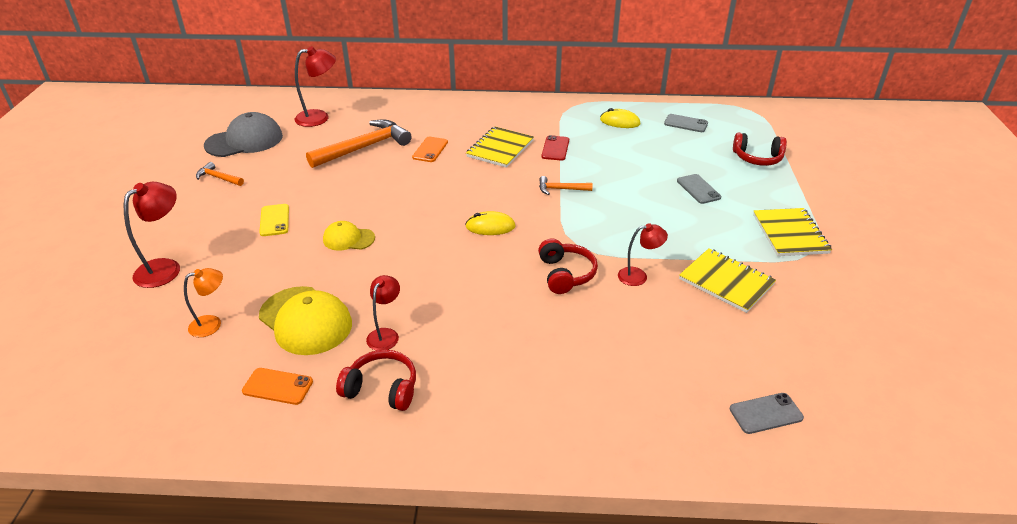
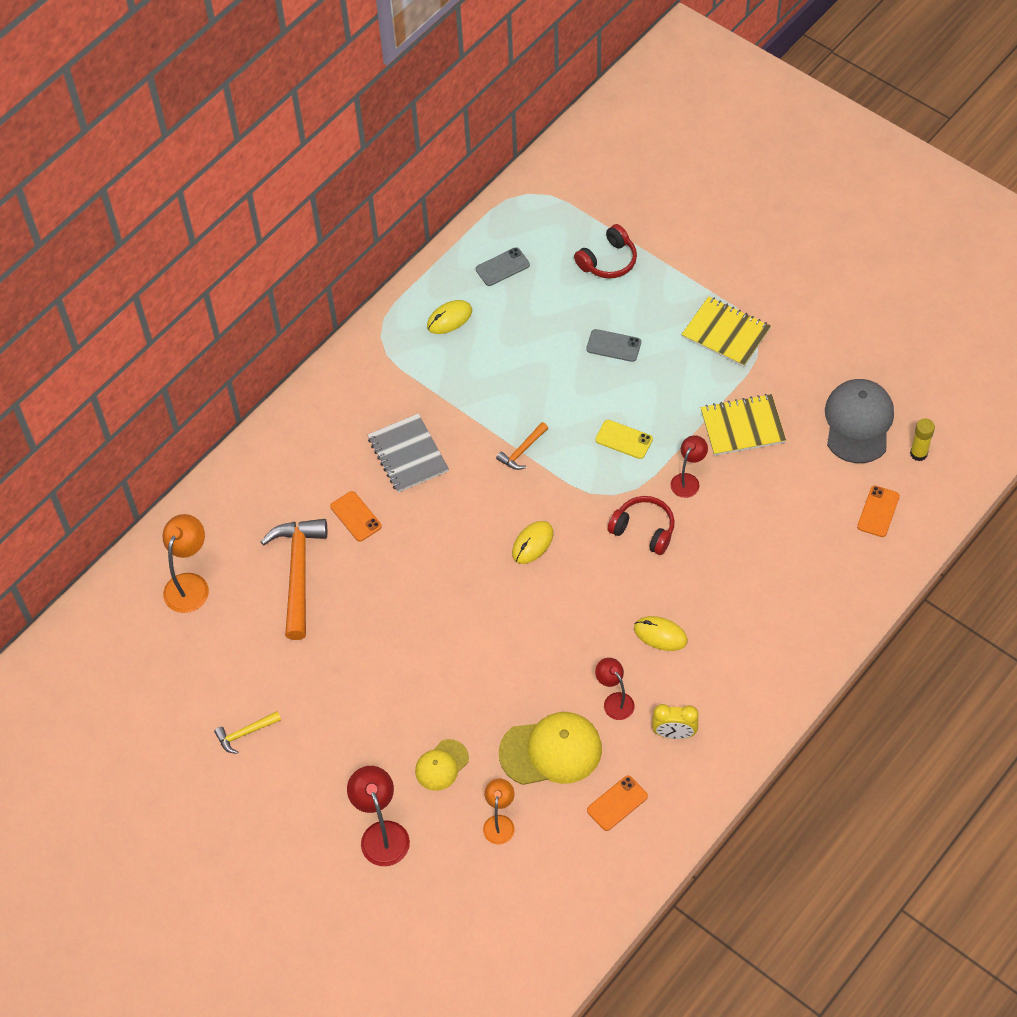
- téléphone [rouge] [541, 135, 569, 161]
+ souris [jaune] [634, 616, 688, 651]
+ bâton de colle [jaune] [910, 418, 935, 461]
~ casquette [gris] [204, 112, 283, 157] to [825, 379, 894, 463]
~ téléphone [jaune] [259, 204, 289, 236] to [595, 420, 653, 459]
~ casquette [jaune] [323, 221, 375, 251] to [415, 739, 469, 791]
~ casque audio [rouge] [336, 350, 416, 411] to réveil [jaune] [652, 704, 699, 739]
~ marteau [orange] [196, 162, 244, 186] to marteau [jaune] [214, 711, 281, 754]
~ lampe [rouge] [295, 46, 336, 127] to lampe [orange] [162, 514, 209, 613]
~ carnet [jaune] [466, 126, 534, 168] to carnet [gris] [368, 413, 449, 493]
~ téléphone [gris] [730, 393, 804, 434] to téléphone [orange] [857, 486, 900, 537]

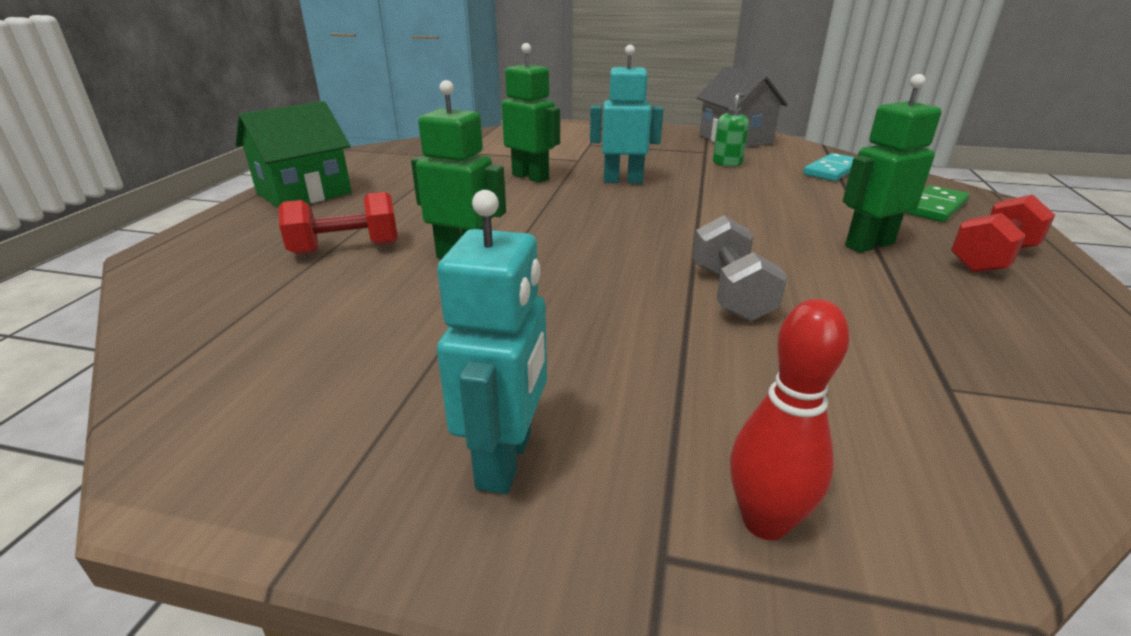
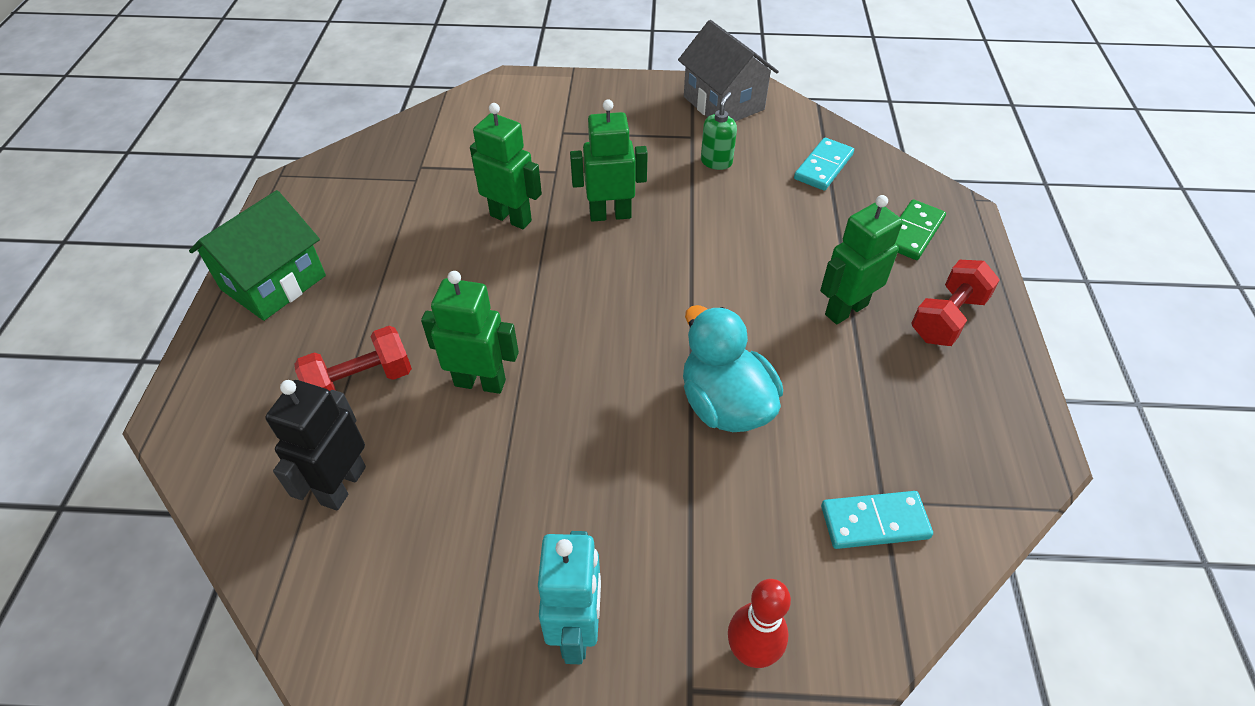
+ robot [noir] [265, 380, 366, 511]
+ domino [turquoise] [821, 491, 933, 549]
~ haltère [gris] [693, 215, 787, 322] to canard [turquoise] [683, 305, 783, 432]
~ robot [turquoise] [590, 45, 663, 184] to robot [vert] [570, 99, 648, 222]

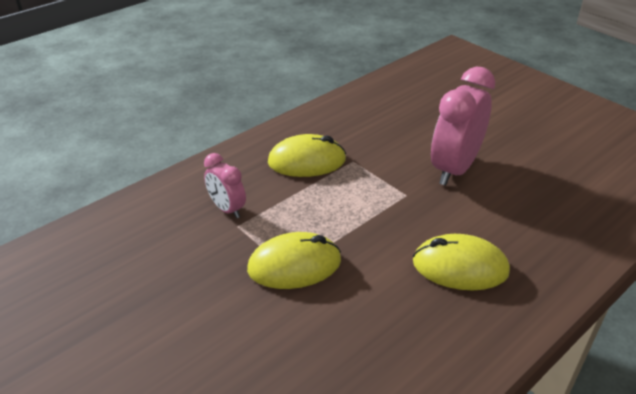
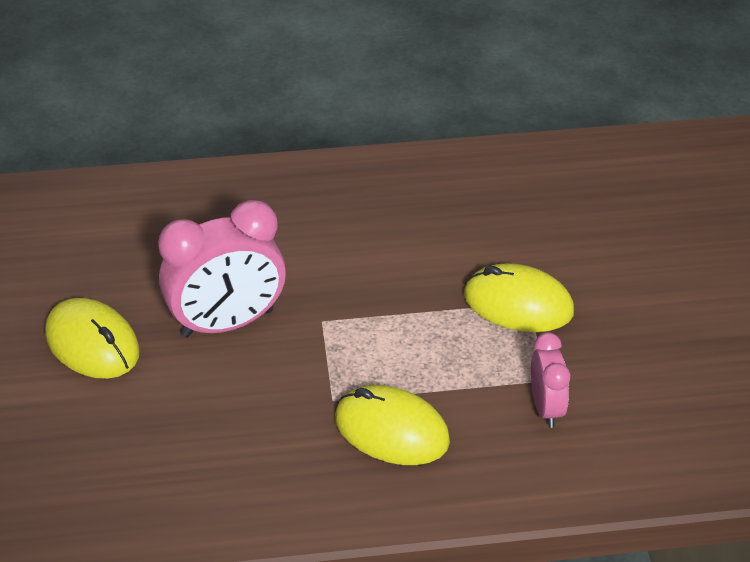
~ souris [jaune] [413, 234, 510, 290] to [45, 298, 140, 379]

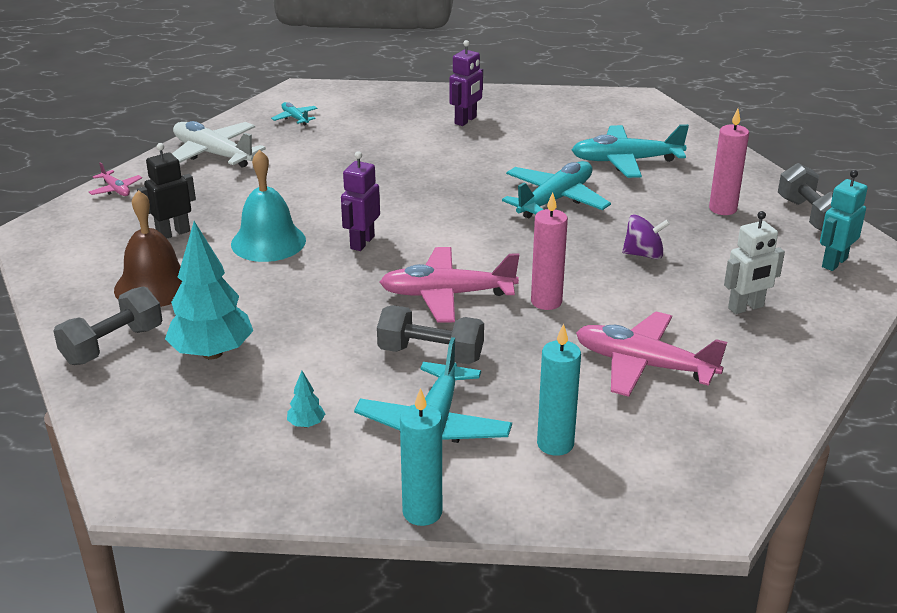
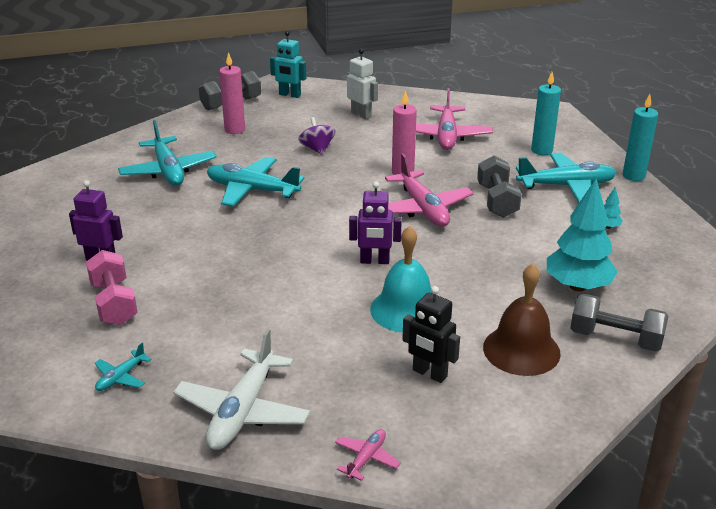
+ haltère [rose] [86, 250, 138, 325]

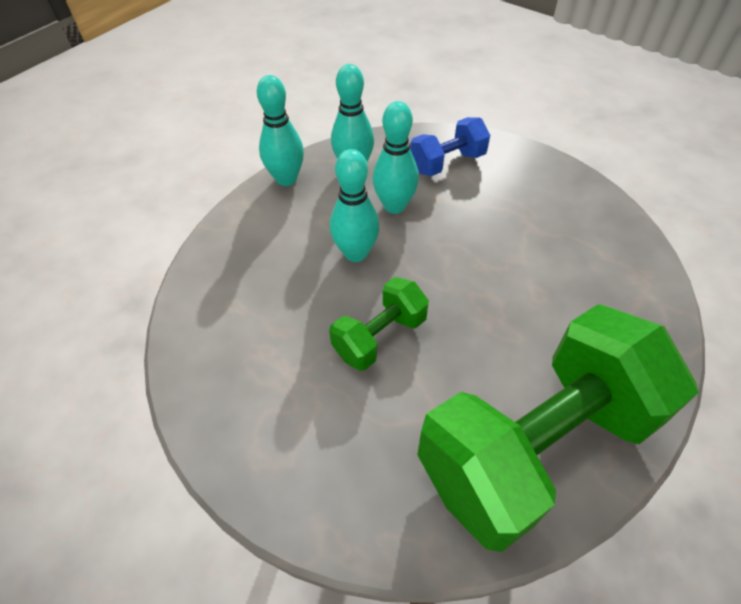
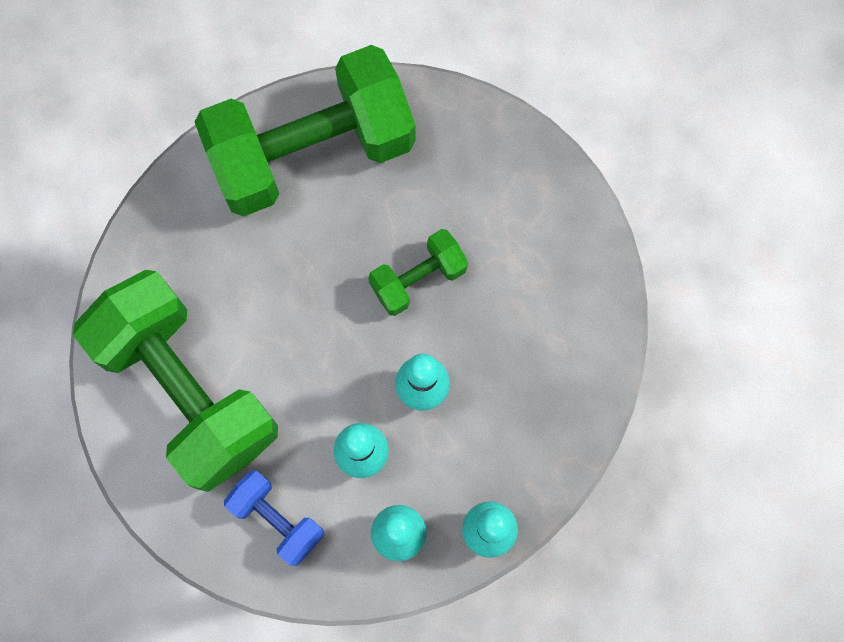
+ haltère [vert] [73, 270, 278, 492]
~ haltère [bleu] [410, 117, 490, 176] = [224, 470, 324, 566] 60 degrees clockwise

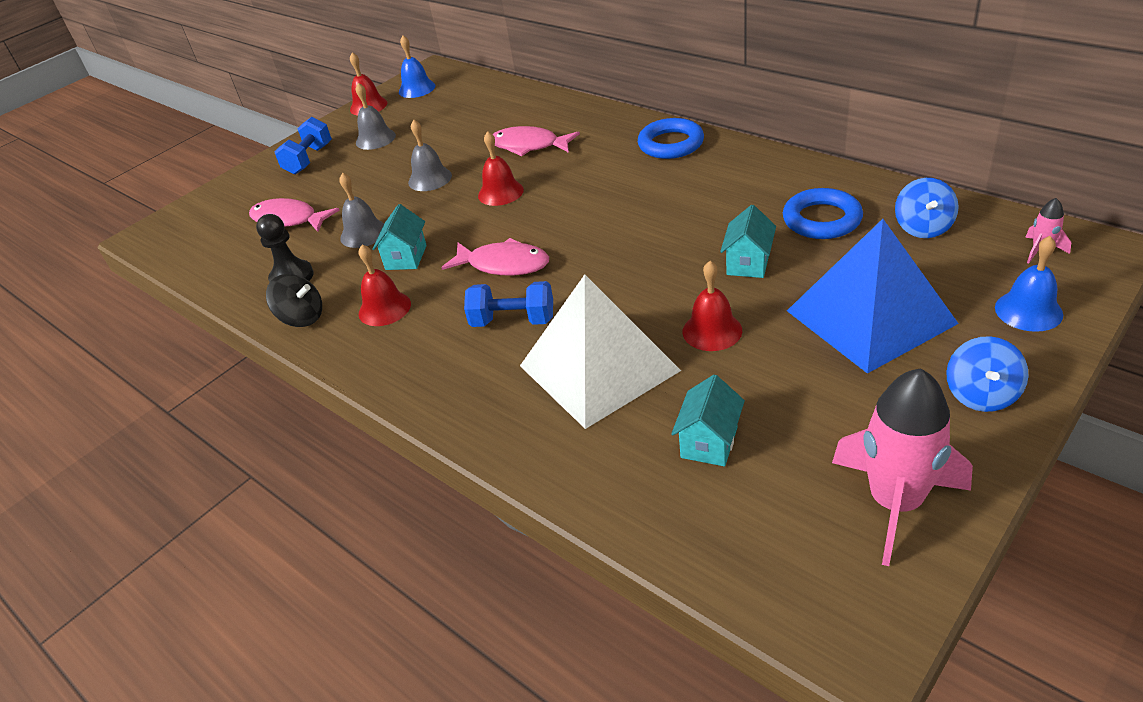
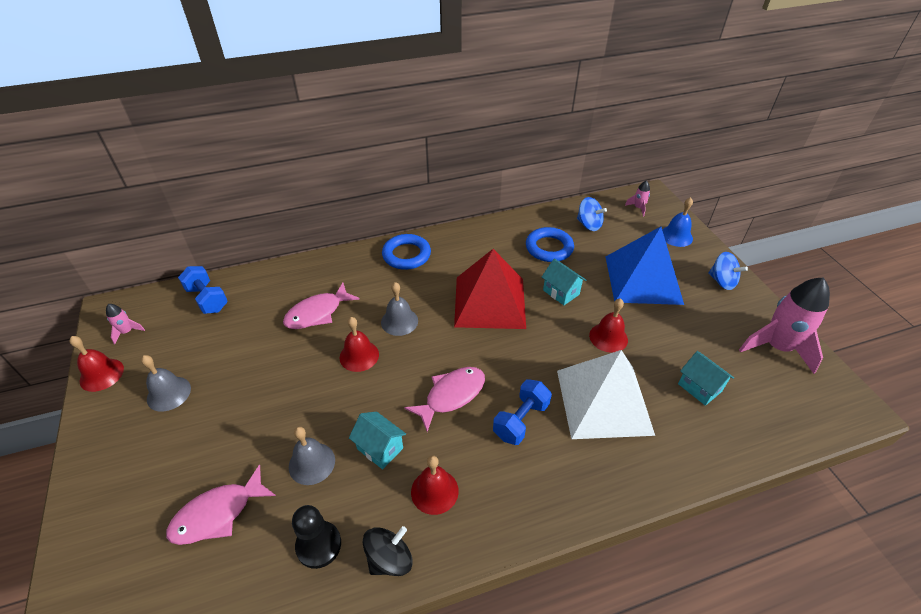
+ pyramide [rouge] [454, 249, 526, 329]
~ haltère [bleu] [275, 117, 332, 174] to [178, 266, 228, 314]
~ cloche [gris] [408, 120, 452, 191] to [381, 282, 418, 336]
~ cloche [bleu] [399, 35, 436, 98] to fusée [rose] [106, 304, 145, 344]

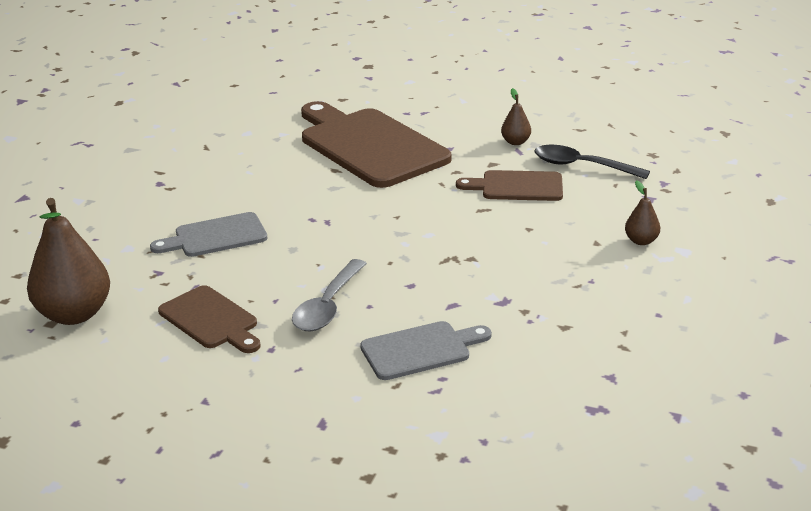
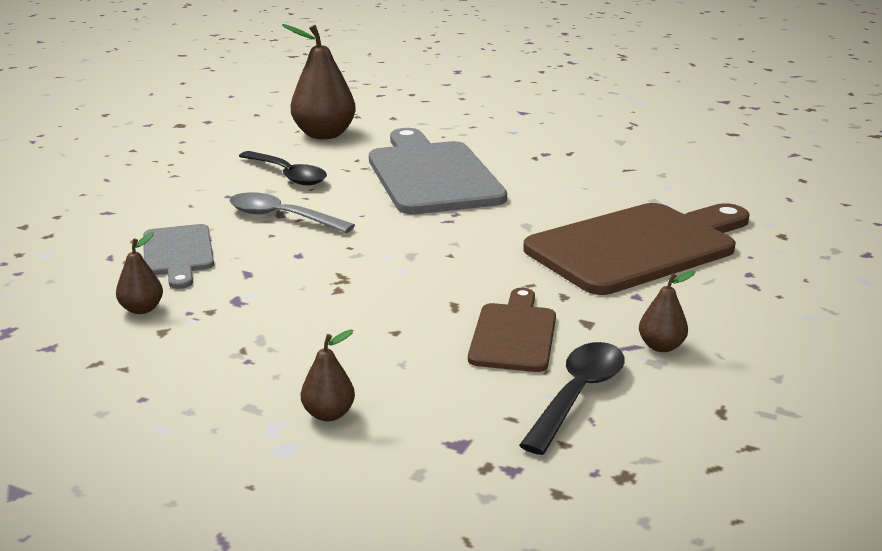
+ poire [marron] [116, 232, 163, 314]
~ planche à découper [marron] [158, 285, 261, 353] to cuillère [noir] [239, 151, 327, 185]
~ planche à découper [gris] [150, 212, 268, 257] = [369, 128, 507, 214] x1.92

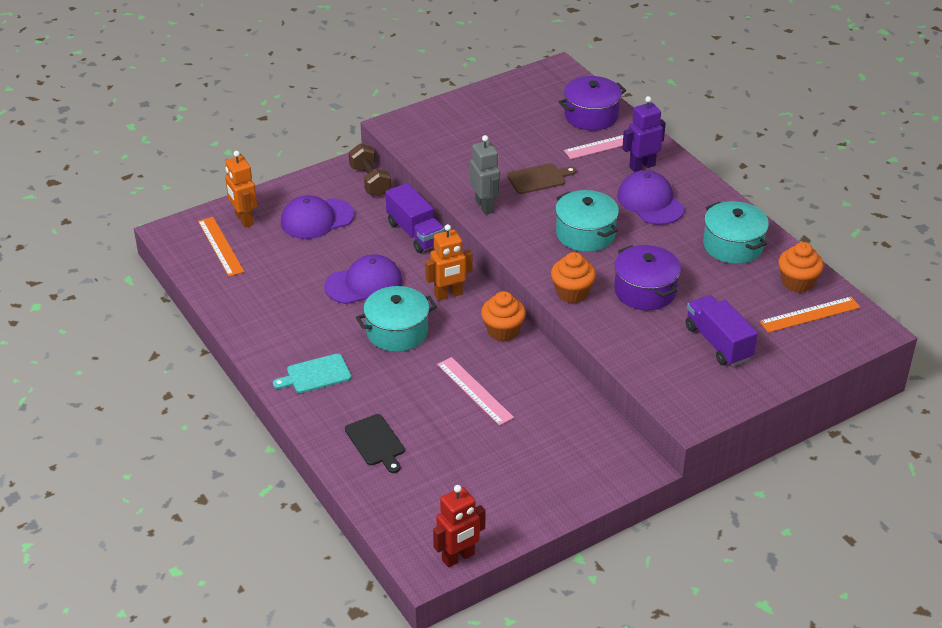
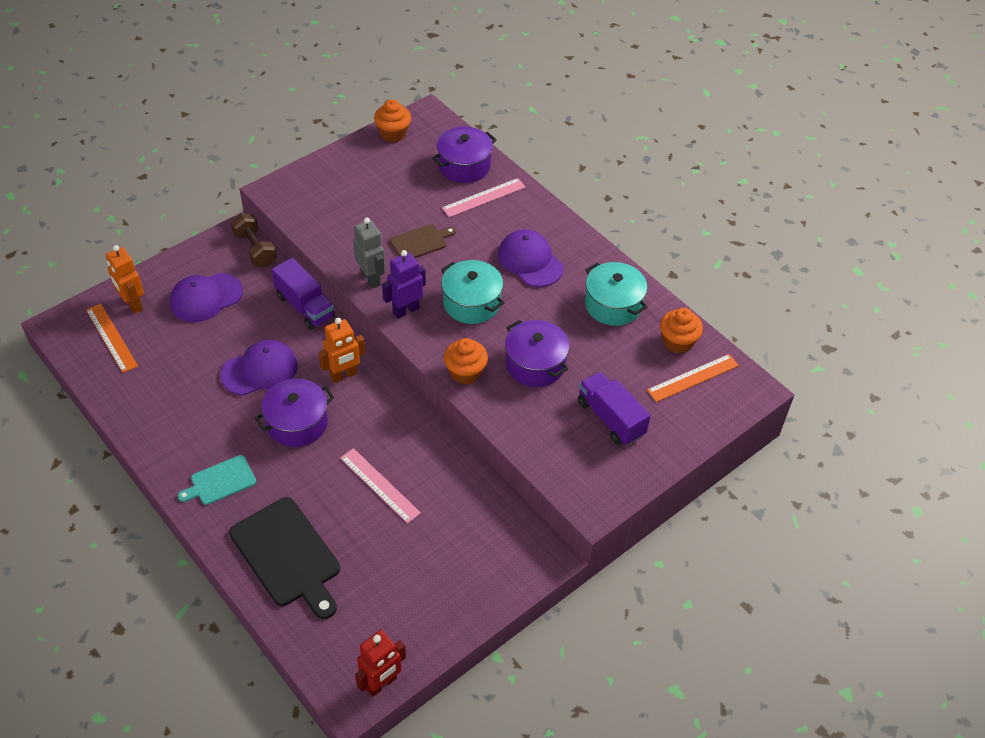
~ muffin [orange] [481, 291, 526, 342] to [374, 99, 411, 143]
~ robot [violet] [622, 96, 666, 172] to [382, 250, 426, 319]
~ marmite [turquoise] [356, 286, 437, 352] to marmite [violet] [255, 379, 334, 447]
~ planche à découper [noir] [345, 414, 405, 473] = [229, 497, 340, 619] x1.80

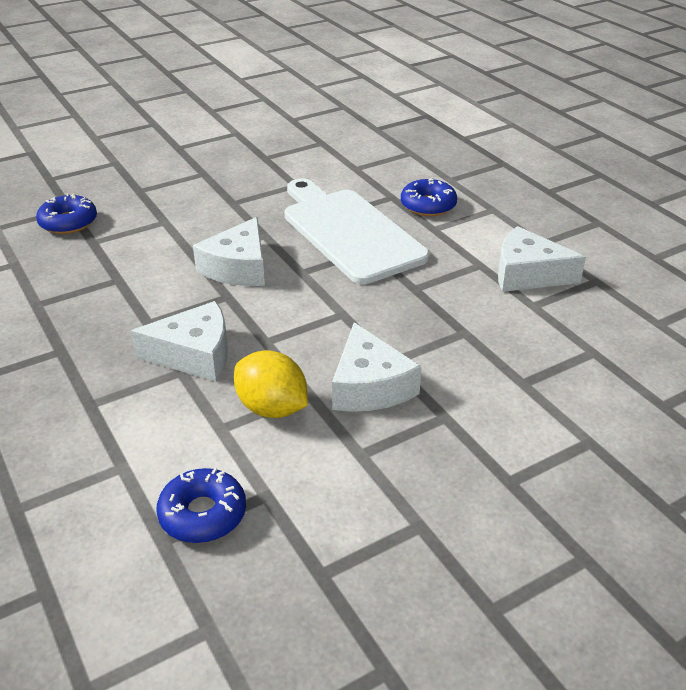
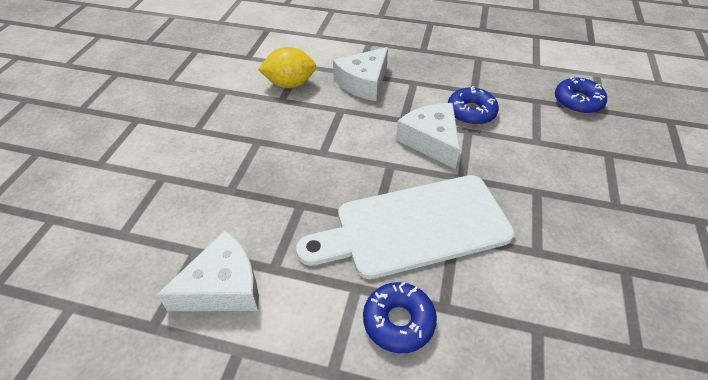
- fromage [blanc] [332, 322, 422, 412]
~ beignet [bleu] [156, 468, 246, 543] to [448, 86, 499, 125]
~ planche à découper [blanc] [285, 178, 429, 284] = [296, 175, 514, 279] 150 degrees clockwise

